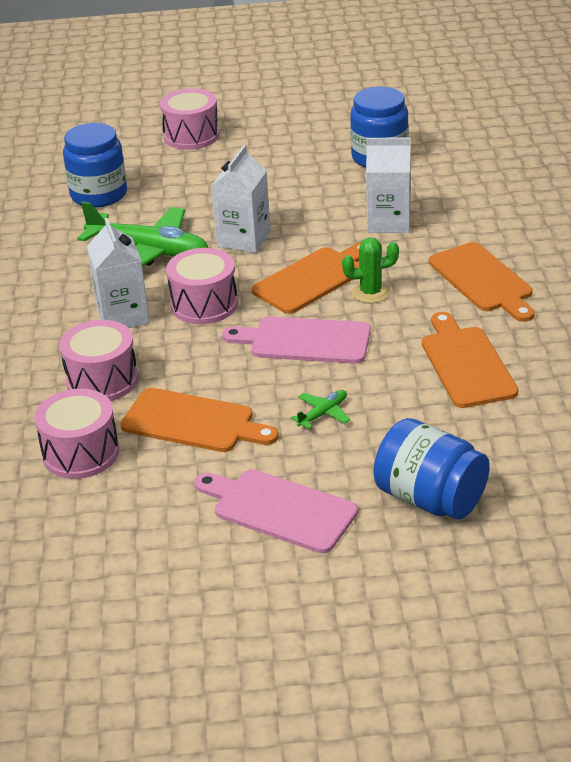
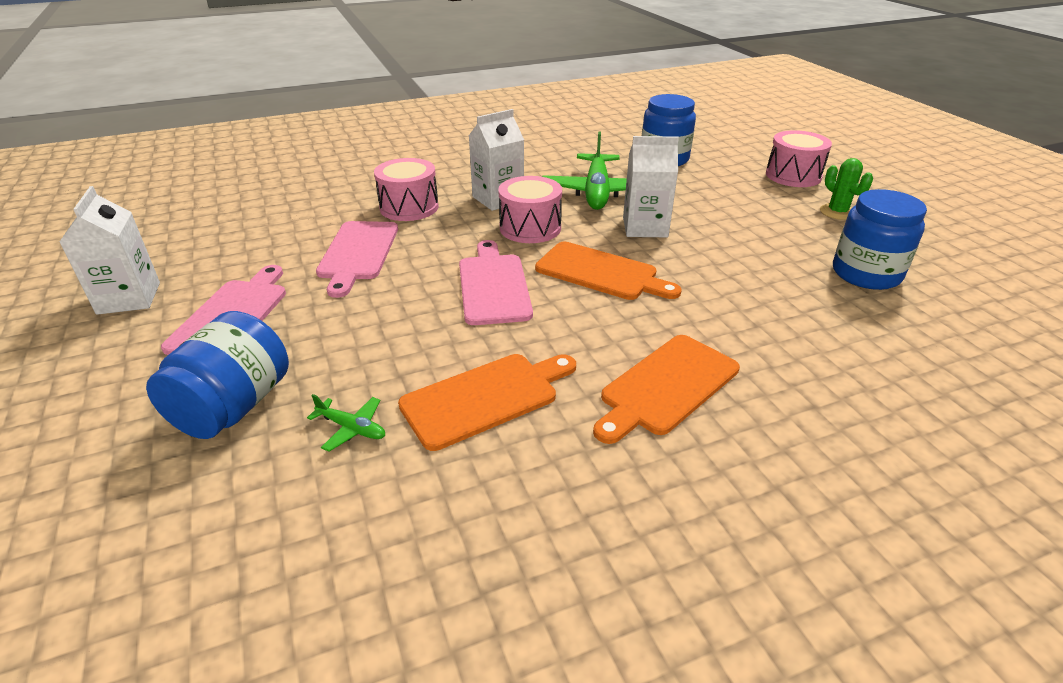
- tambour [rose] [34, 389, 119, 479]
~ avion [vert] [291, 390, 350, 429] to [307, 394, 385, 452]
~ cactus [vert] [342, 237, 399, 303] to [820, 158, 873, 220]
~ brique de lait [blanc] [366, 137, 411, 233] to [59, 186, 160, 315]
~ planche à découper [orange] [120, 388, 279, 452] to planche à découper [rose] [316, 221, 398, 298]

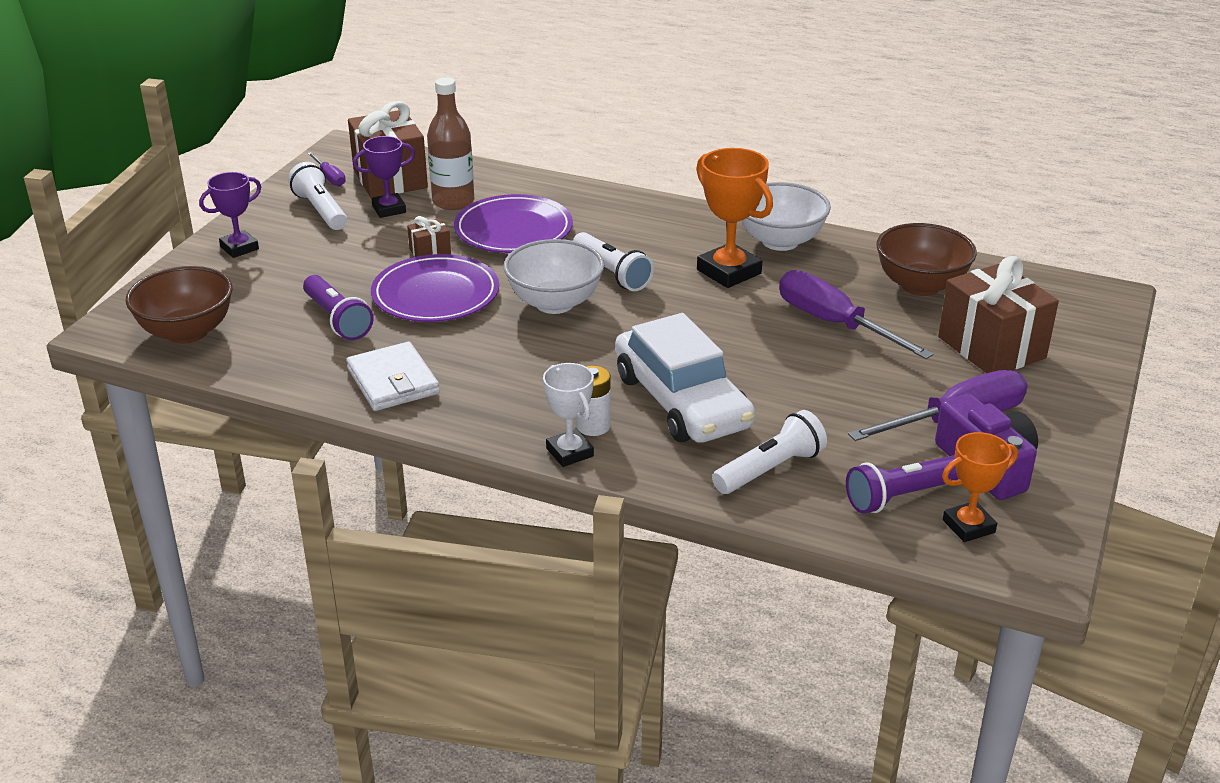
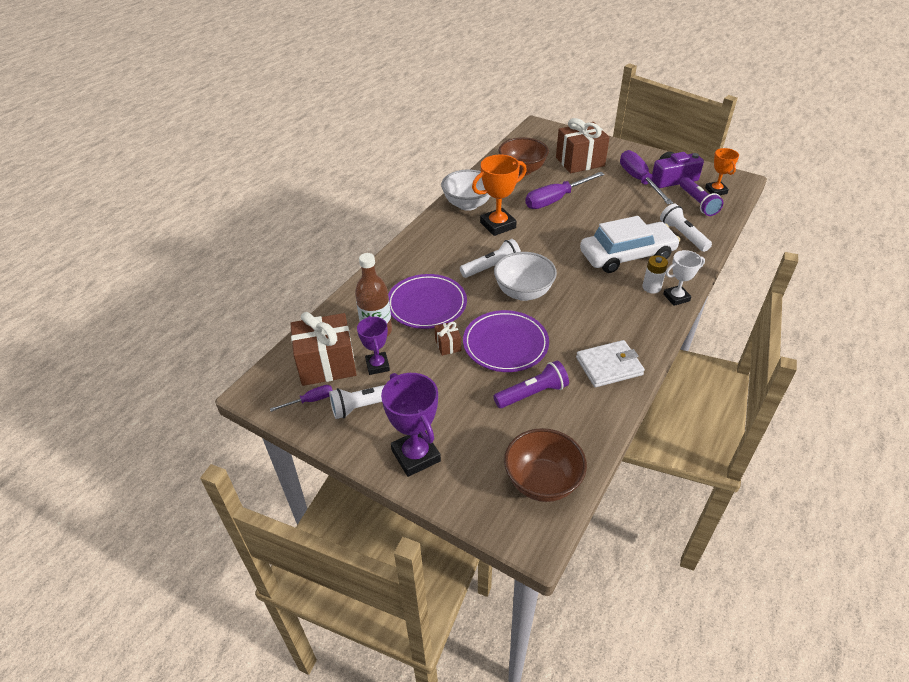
~ trophée [violet] [199, 172, 261, 258] = [381, 373, 441, 477] x1.57

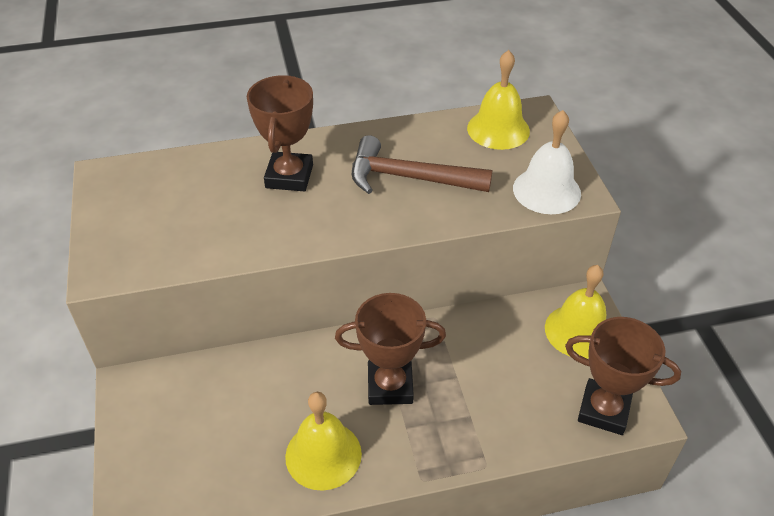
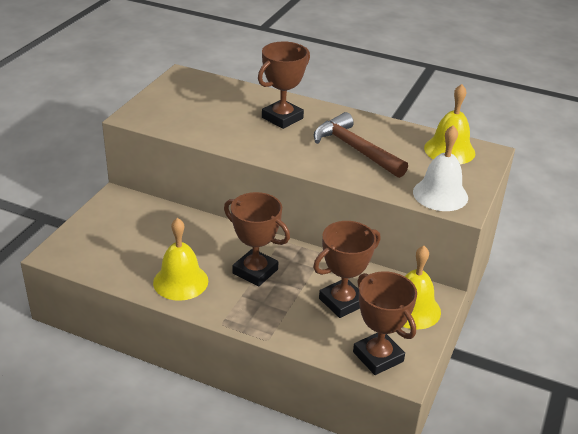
+ trophée [marron] [313, 221, 381, 318]

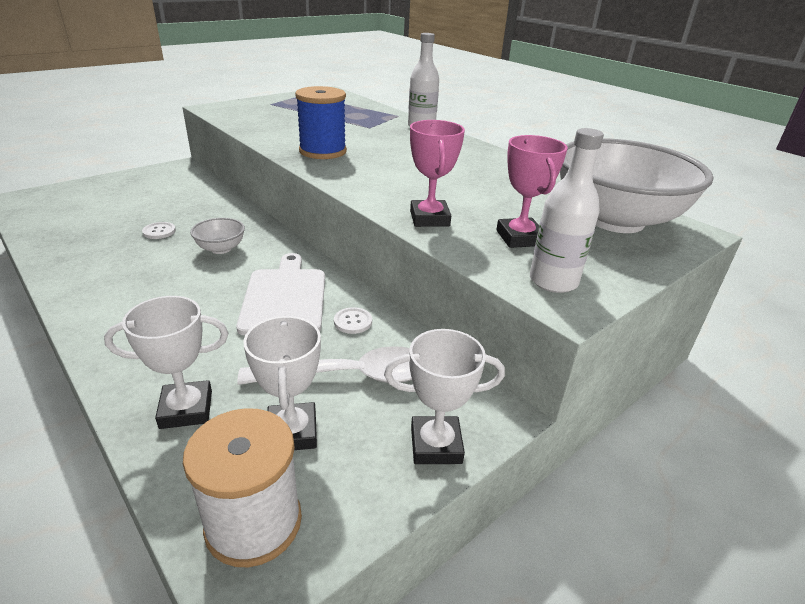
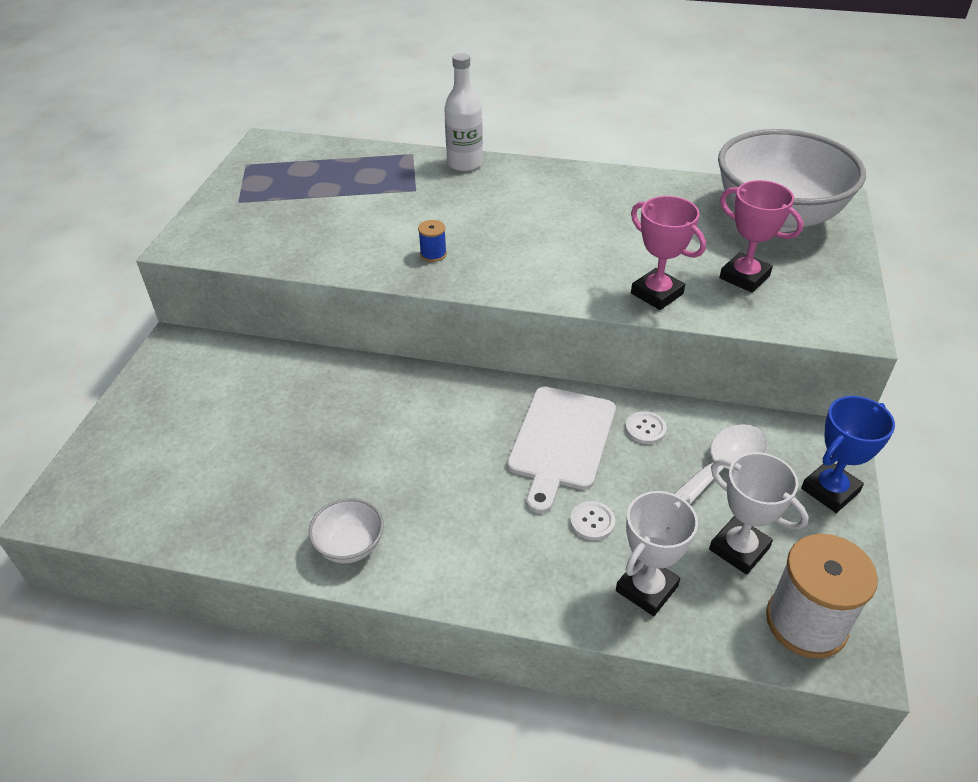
- bouteille [blanc] [530, 128, 604, 293]
~ bouton [blanc] [142, 222, 176, 239] to [570, 501, 615, 540]
~ bol [blanc] [190, 218, 245, 254] to [309, 498, 384, 563]
~ trophée [blanc] [384, 329, 505, 464] to trophée [bleu] [801, 396, 895, 513]
~ planche à découper [blanc] [236, 253, 325, 335] = [507, 387, 616, 513] 120 degrees counterclockwise
~ bobine [bleu] [295, 86, 347, 159] = [418, 220, 447, 262] x0.44

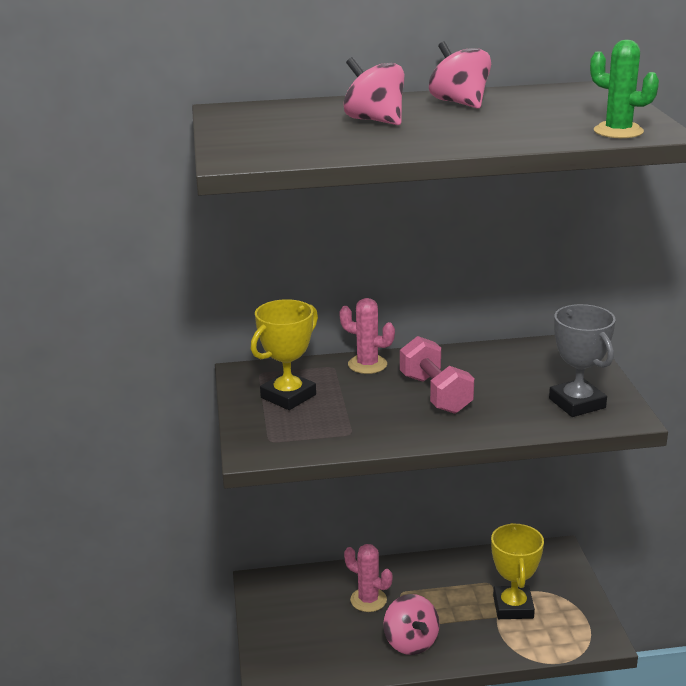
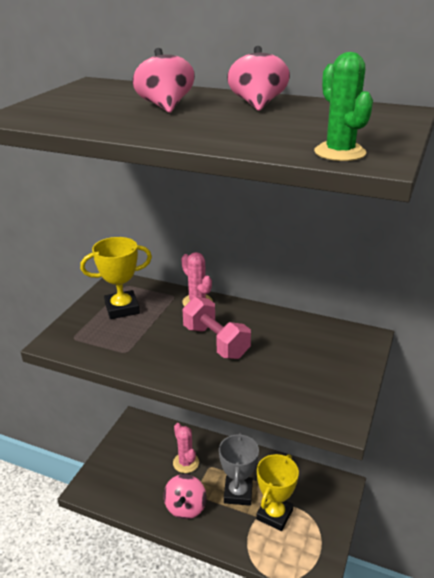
~ trophée [gris] [549, 304, 616, 417] to [219, 432, 259, 506]
~ haltère [rose] [400, 336, 474, 414] = [183, 297, 251, 359] 45 degrees counterclockwise

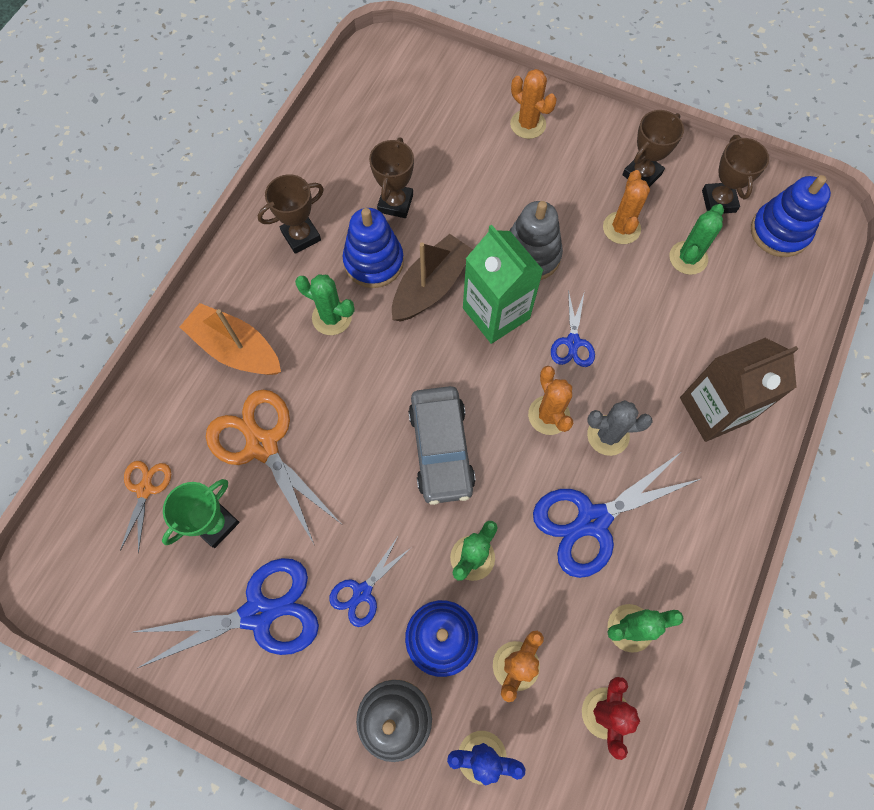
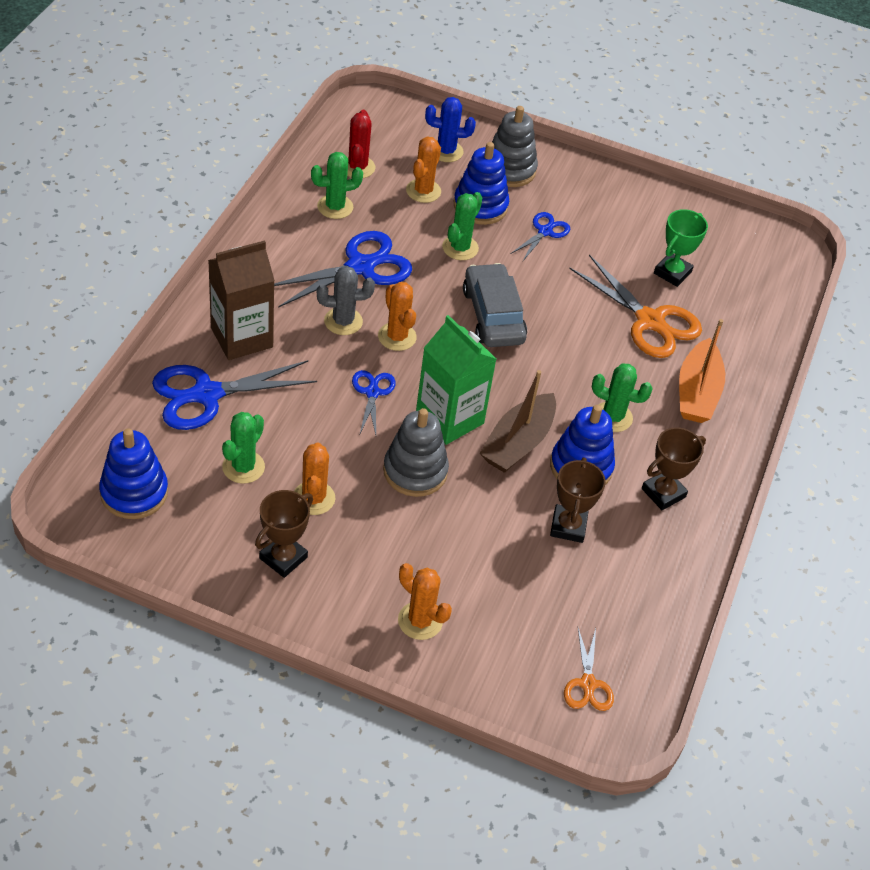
- trophée [marron] [702, 135, 769, 213]
~ ciseaux [orange] [120, 461, 171, 553] to [564, 628, 614, 711]
~ ciseaux [bleu] [134, 558, 319, 668] to [152, 360, 317, 430]
~ bateau [orange] [180, 303, 281, 375] = [679, 319, 725, 423] 75 degrees clockwise

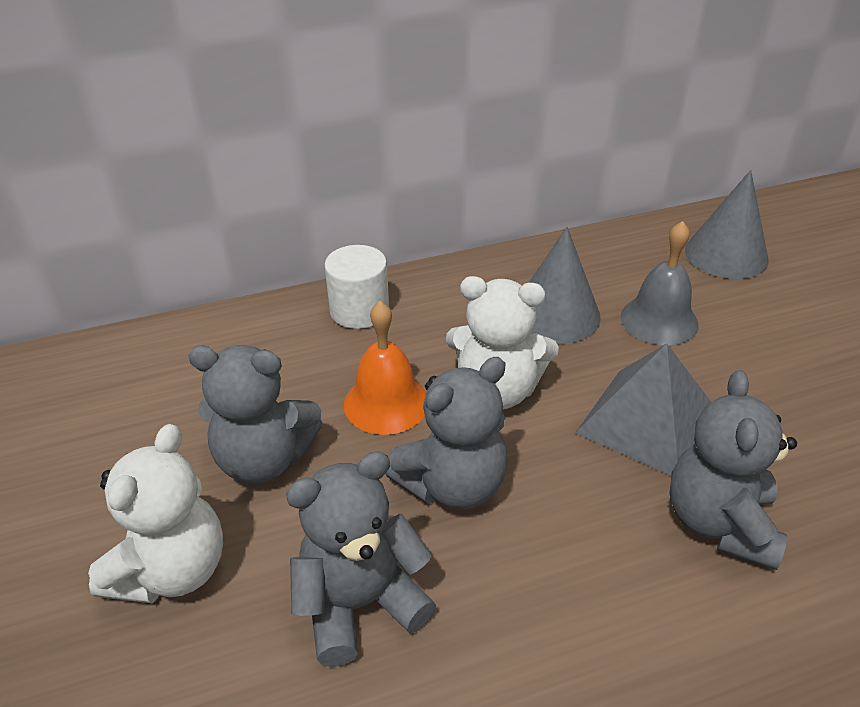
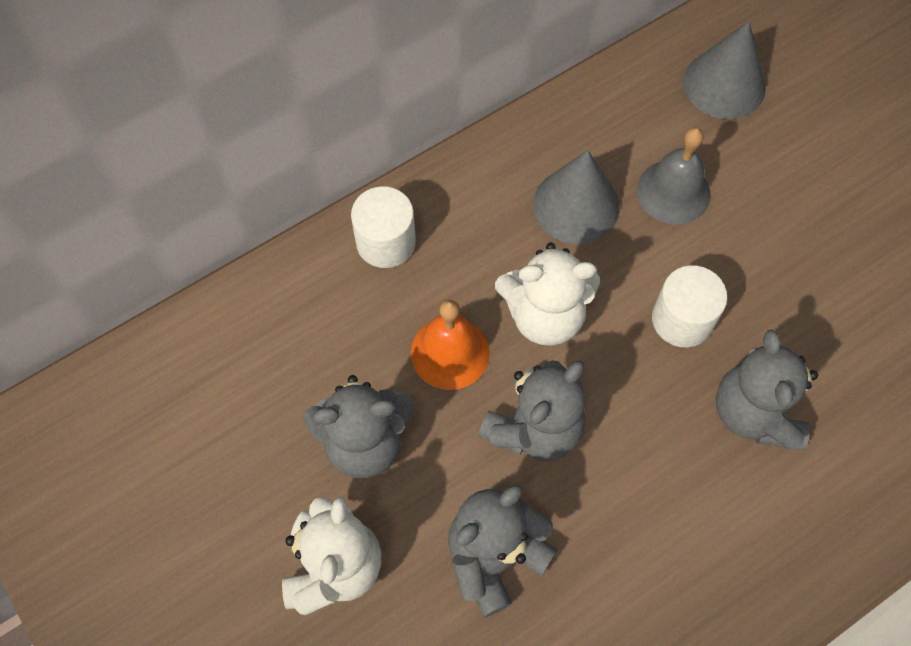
~ pyramide [gris] [575, 343, 712, 475] to cylindre [blanc] [652, 265, 727, 347]

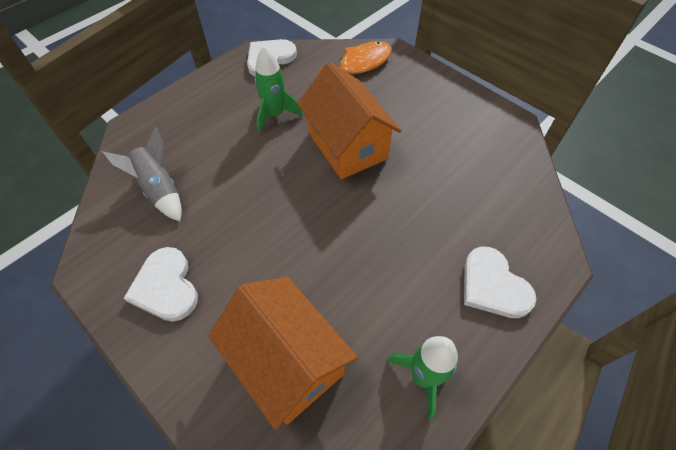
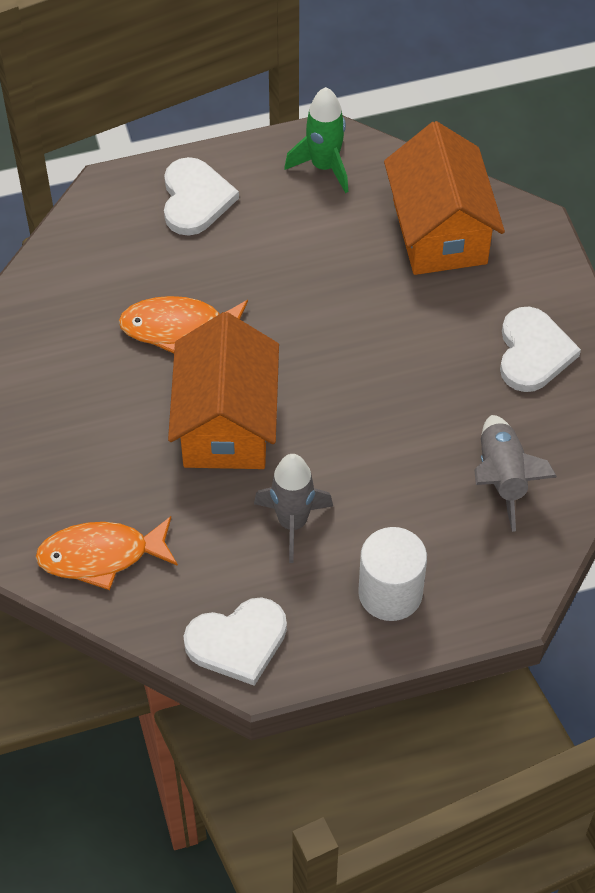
+ poisson [orange] [119, 296, 248, 353]
+ cylindre [blanc] [358, 527, 427, 621]
~ fusée [vert] [255, 46, 303, 133] to fusée [gris] [254, 454, 333, 563]

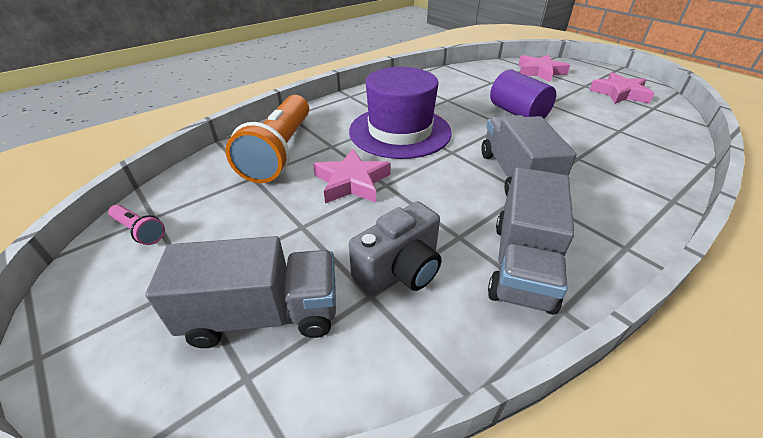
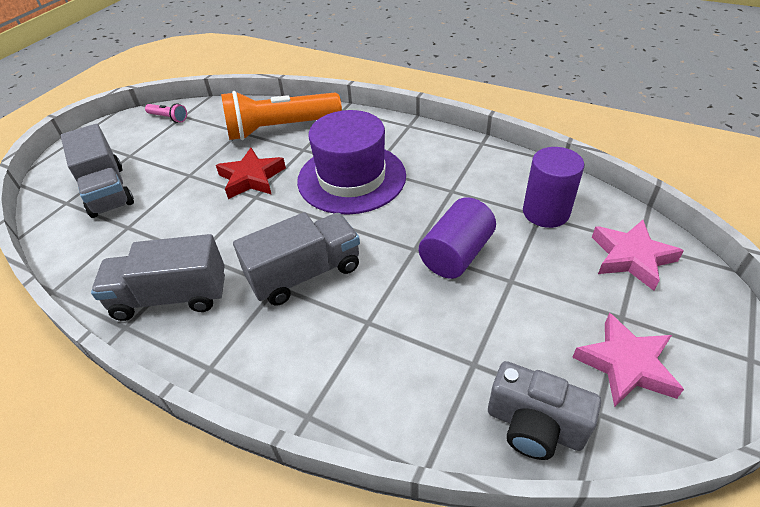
+ cylindre [violet] [523, 147, 584, 228]
~ appareil photo [gris] [349, 202, 442, 296] to [488, 361, 601, 460]
~ étoile [rose] [313, 149, 391, 203] to étoile [rouge] [216, 148, 286, 199]
~ lampe de poche [rose] [108, 205, 165, 245] = [145, 103, 187, 123] 75 degrees counterclockwise

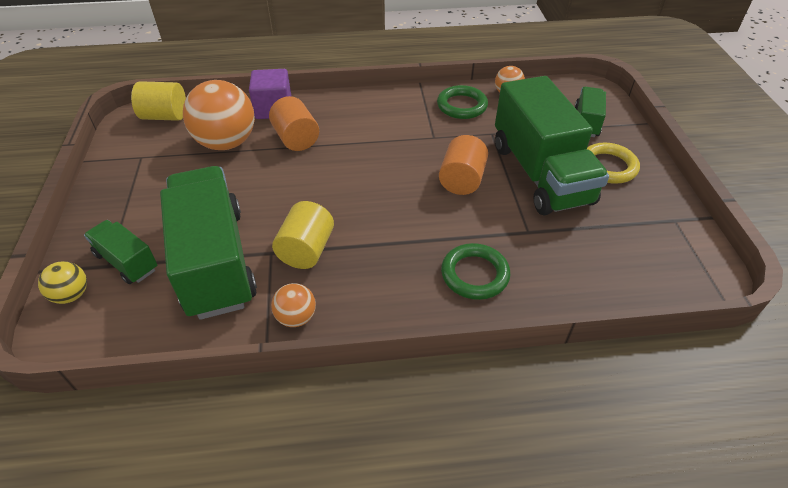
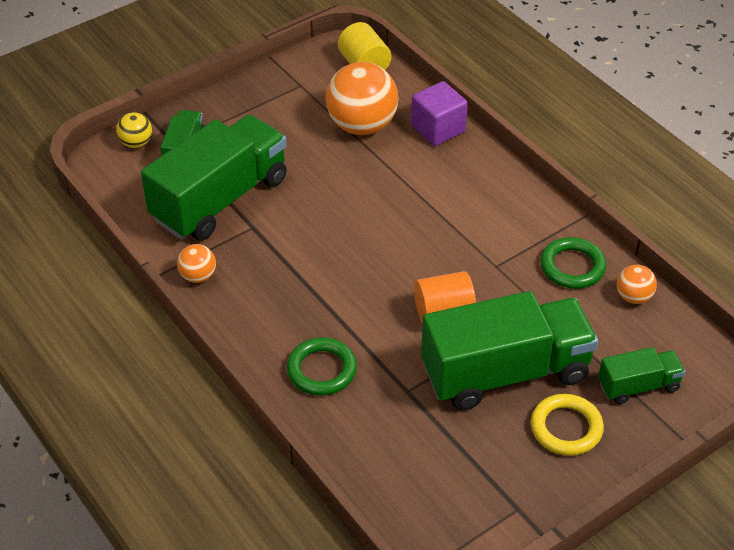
- cylindre [orange] [269, 96, 319, 151]
- cylindre [jaune] [272, 201, 334, 269]
~ camion [vert] [495, 76, 609, 216] = [421, 291, 598, 410] 150 degrees counterclockwise

